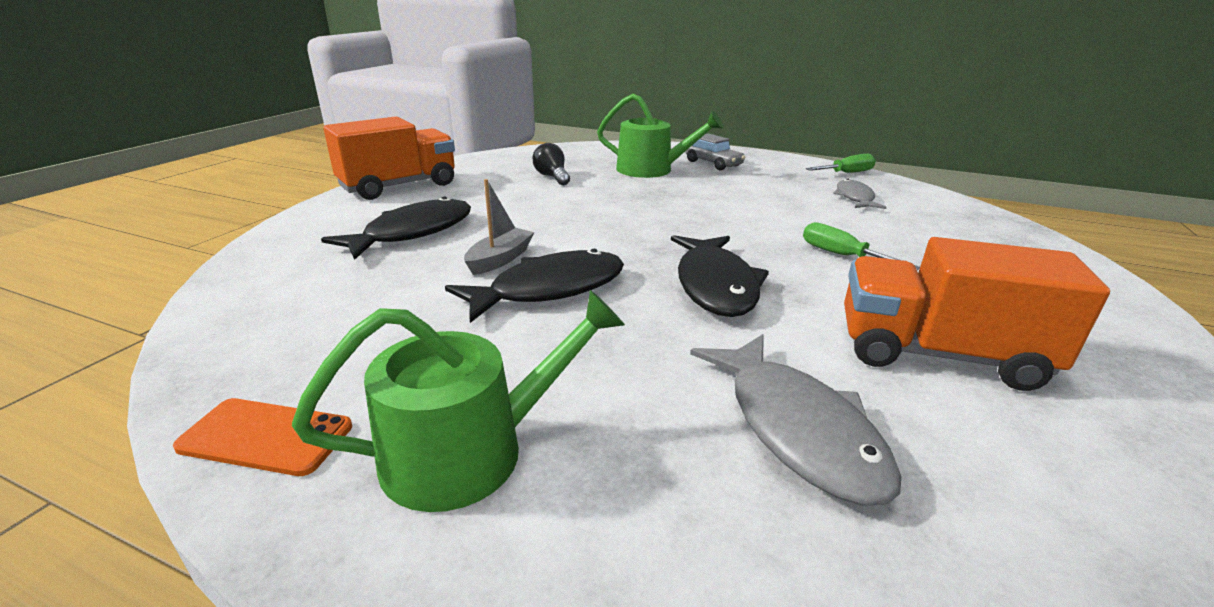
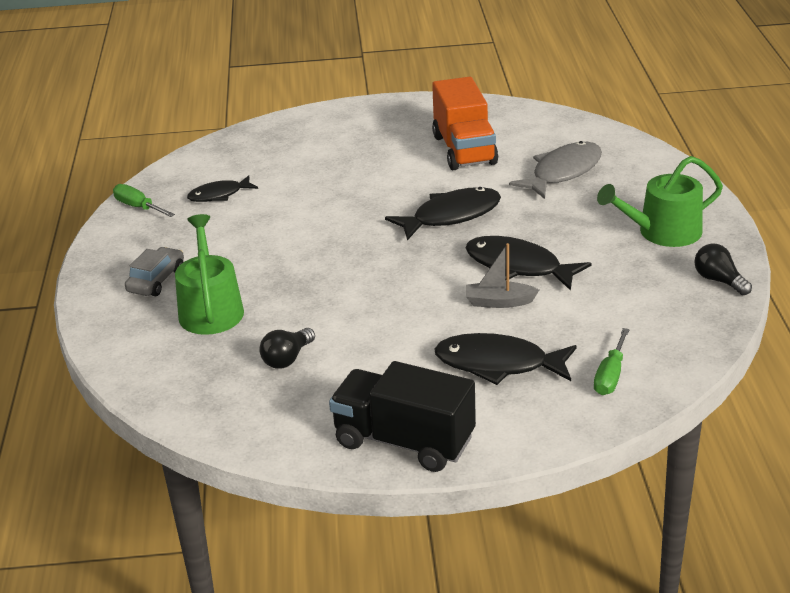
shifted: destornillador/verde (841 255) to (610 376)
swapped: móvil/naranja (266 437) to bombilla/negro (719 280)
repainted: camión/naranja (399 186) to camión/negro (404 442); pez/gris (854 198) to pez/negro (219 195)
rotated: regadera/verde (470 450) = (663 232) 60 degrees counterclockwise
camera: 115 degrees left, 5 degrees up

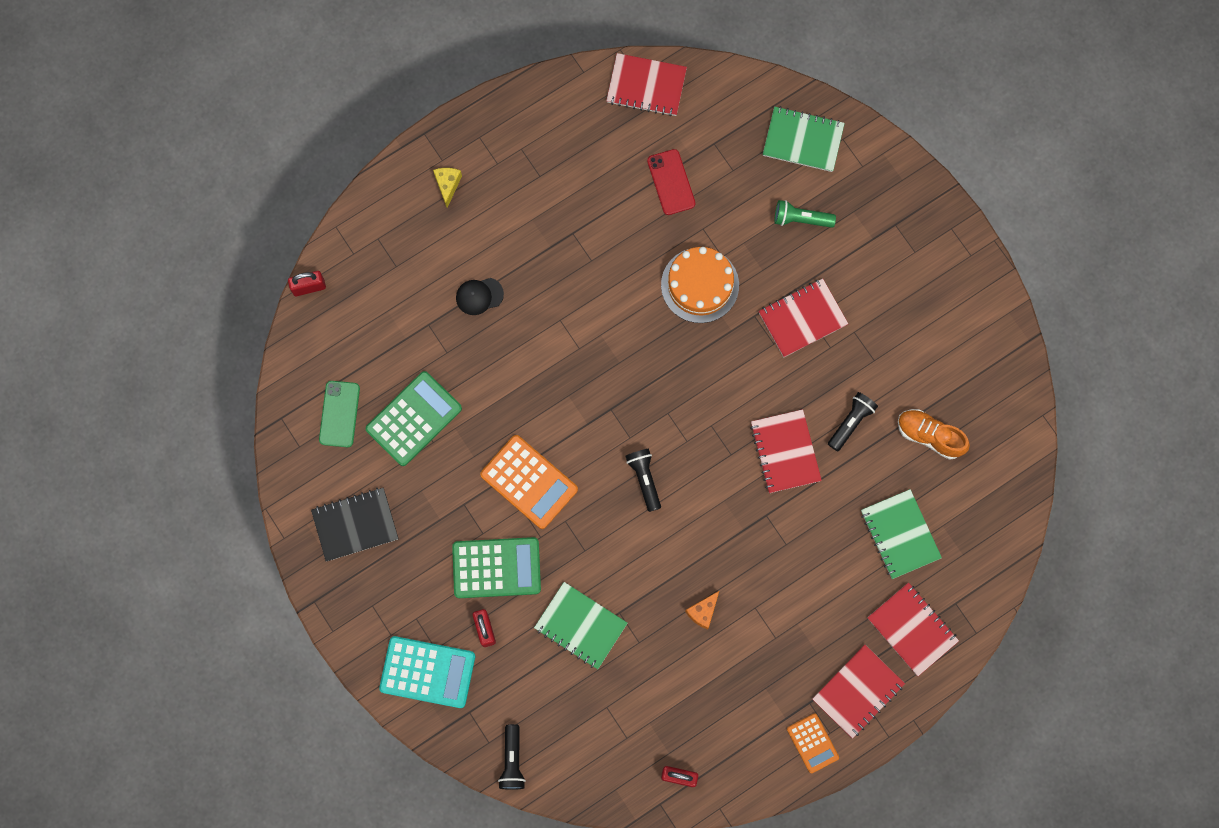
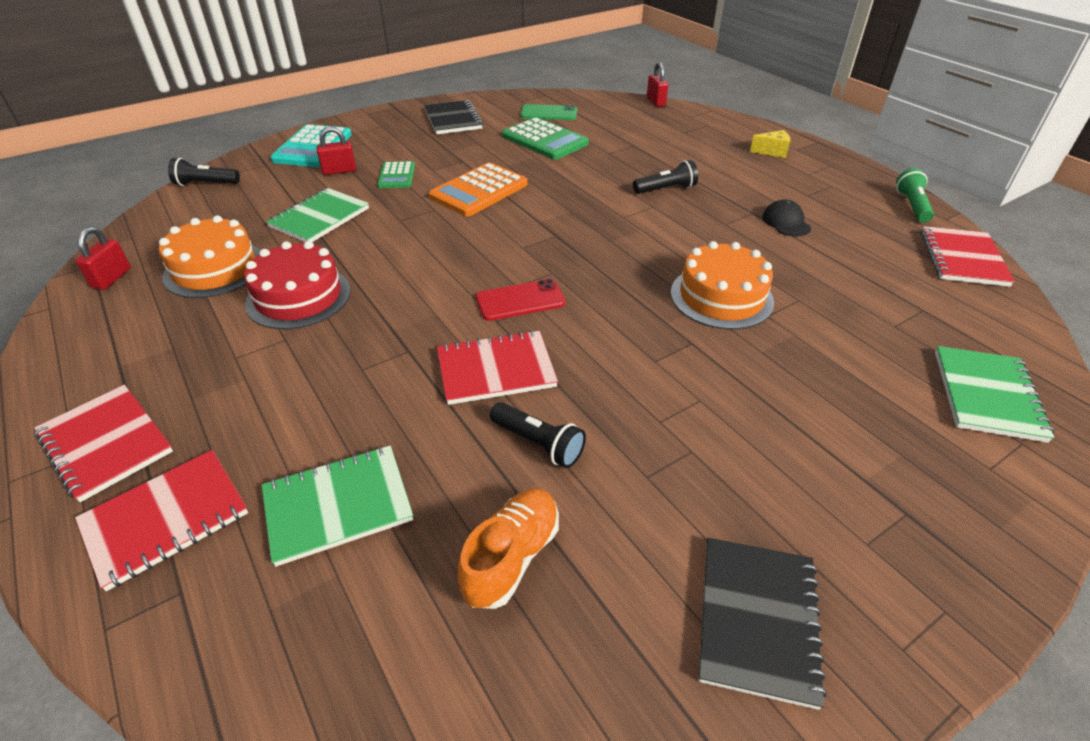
gone: cuaderno/rojo (802 318); calculadora/naranja (812 743)
new: tarta/naranja (215 269); cuaderno/negro (758 620)
shifted: gorra/negro (479 296) to (786 222); lámpara de mano/negro (644 479) to (666 189); móvil/rojo (671 182) to (520 300); lámpara de mano/verde (801 219) to (911 206)
swapped: queso/naranja (703 612) to tarta/rojo (298 297)
scaled: calculadora/verde (496 567) = (397 176) x0.58
camera: 90 degrees right, 35 degrees down

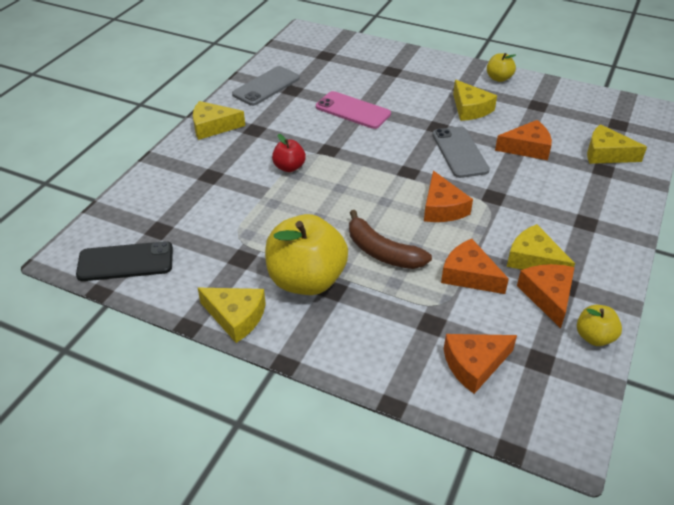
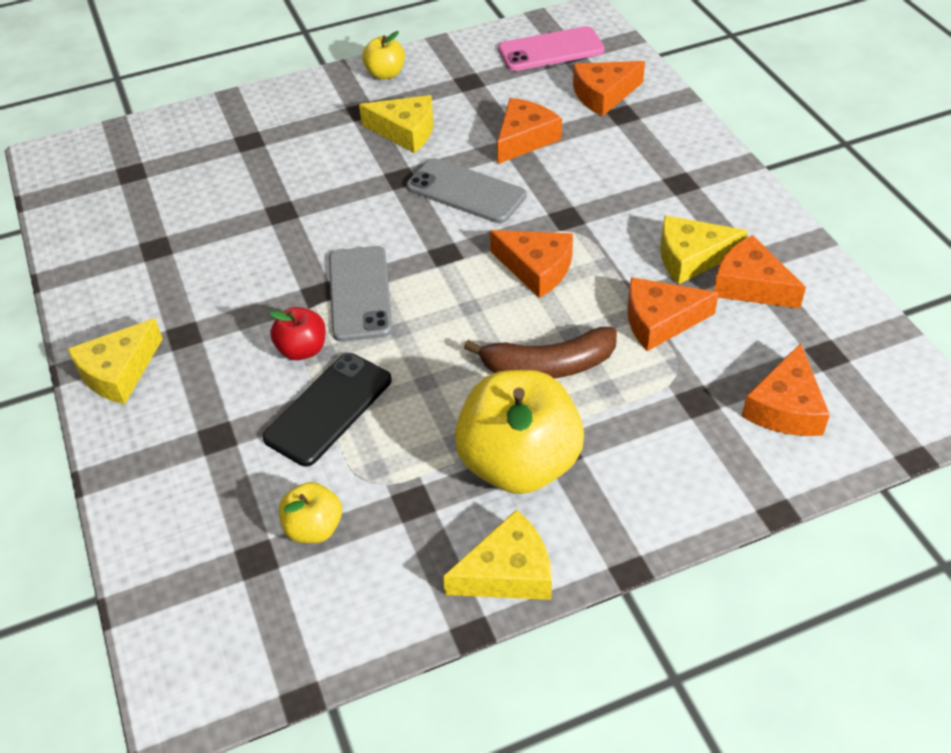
shifted: móvil/negro (125 262) to (328 409); móvil/gris (266 86) to (360 293); móvil/rosa (353 110) to (551 50); manzana/amarillo (594 337) to (314 528)
repainted: queso/amarillo (606 154) to queso/naranja (603 95)
camera: 45 degrees left, 5 degrees up

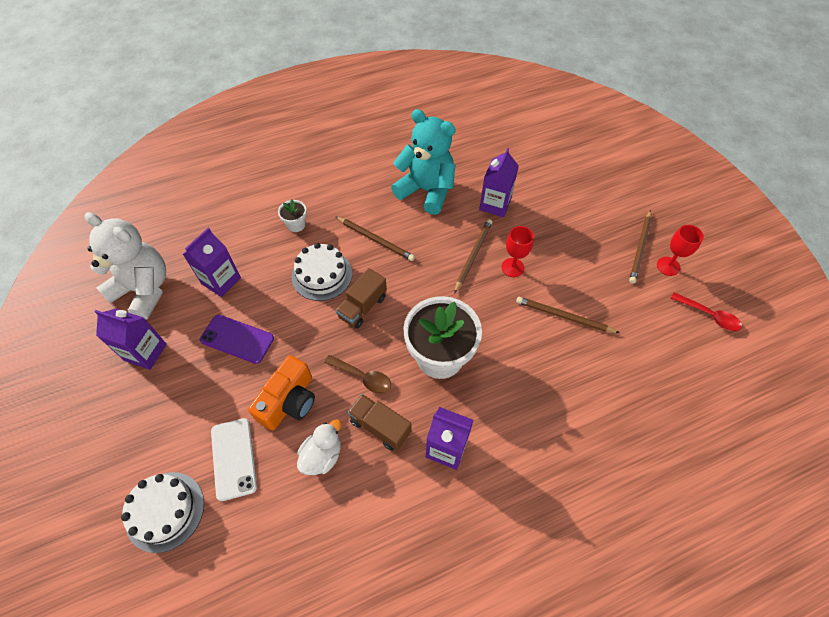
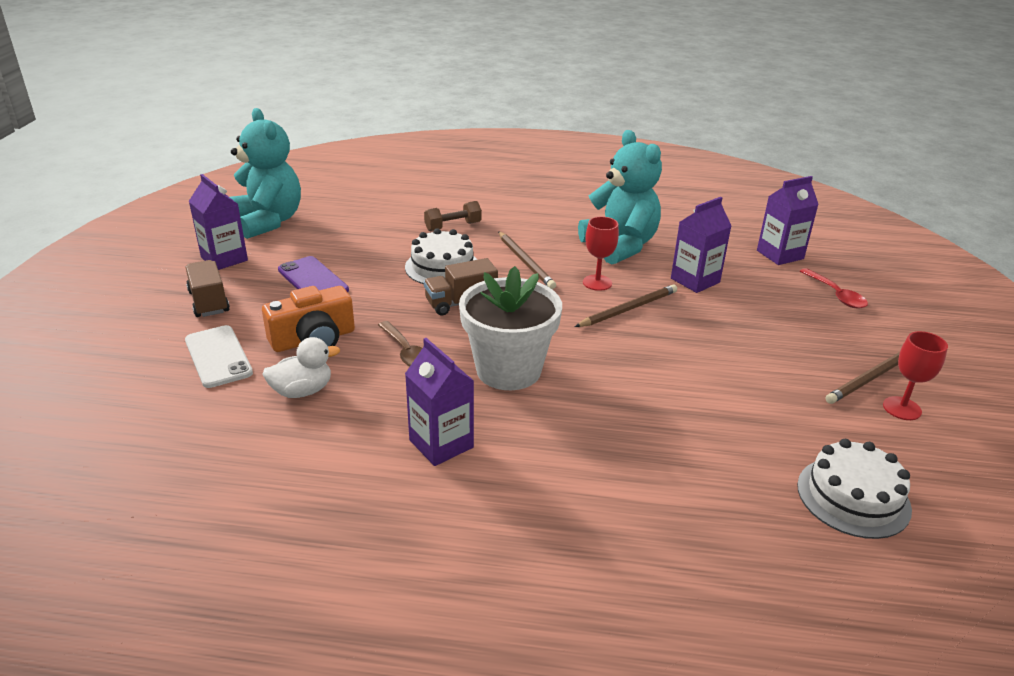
gone: lápiz/marrón (564 317)
shifted: tarta/blanco (165 511) to (853 497); cartón de leche/morado (221 281) to (780 255); camión/marrón (380 426) to (209 302); copa/rojo (512 267) to (597 283); cuchara/rojo (709 315) to (836 295)
swapped: maceta/blanco (296 225) to mancuerna/marrón (453 226)
repainted: osito/blanco (144 290) to osito/turquesa (268 222)
rotated: móvil/blanco (233 458) = (218 356) 45 degrees counterclockwise
camera: 30 degrees right, 25 degrees down

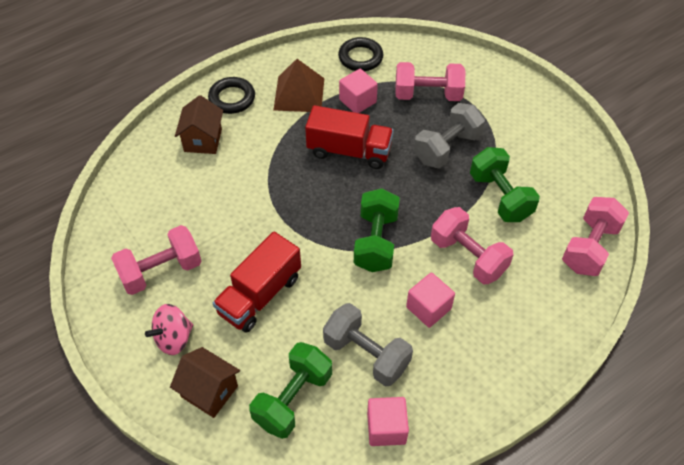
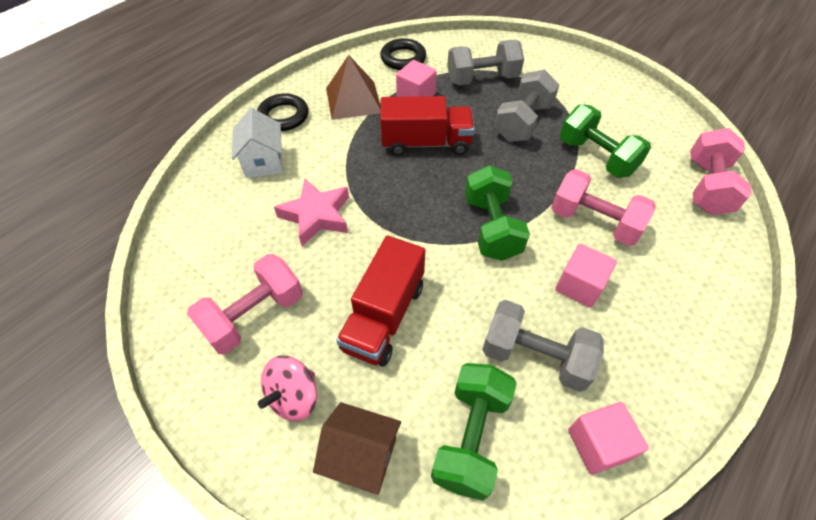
new: estrella/rosa (316 215)
repainted: casa/marrón (203 140) to casa/blanco (264 162); mancuerna/rosa (428 95) to mancuerna/gris (482 79)
camera: 15 degrees left, 0 degrees up

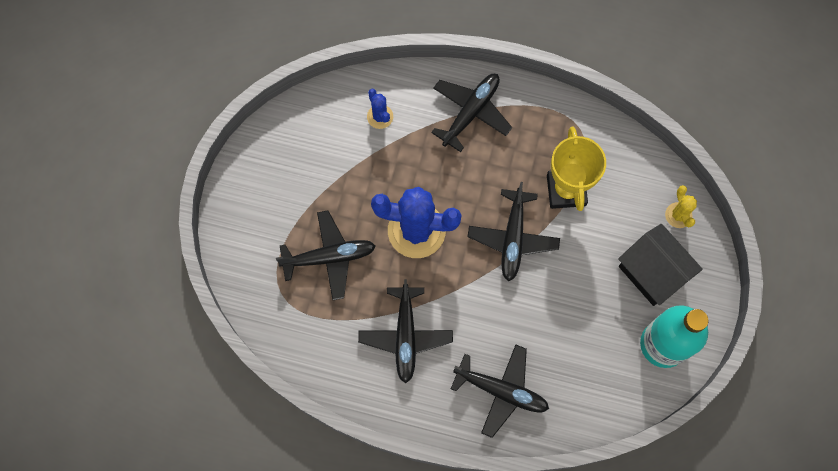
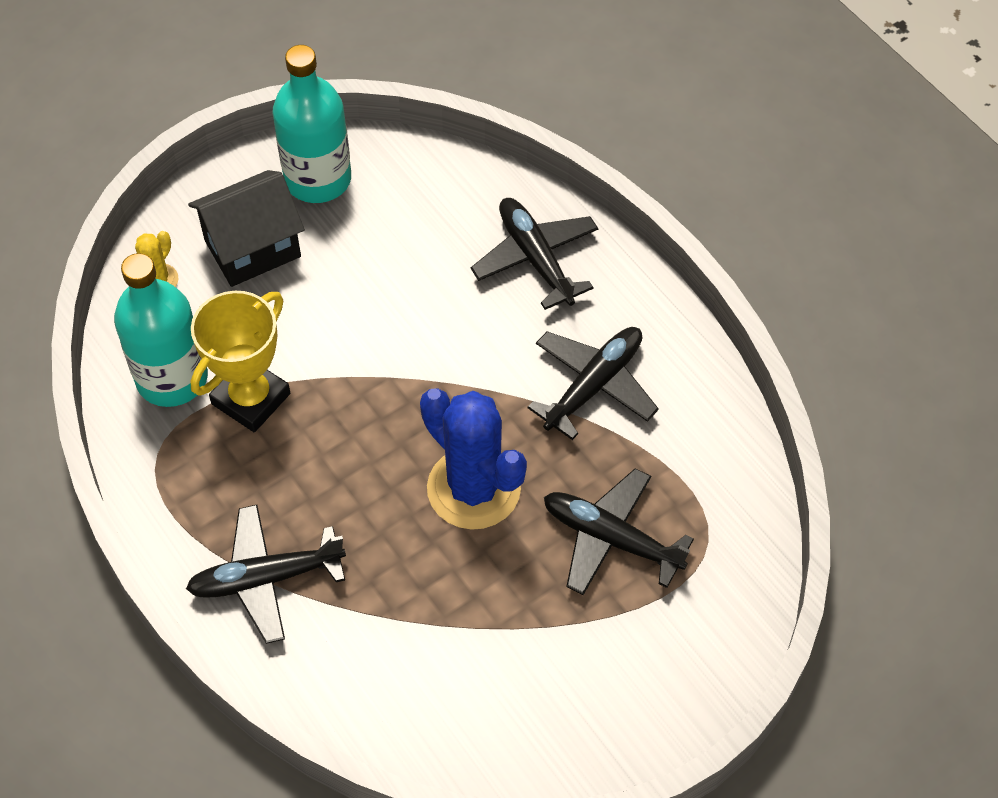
gone: cactus/azul (380 116); avión/negro (513 238)
new: botella/turquesa (172 378)
rotated: casa/negro (652 272) = (252 248) 60 degrees clockwise
camera: 140 degrees left, 15 degrees down

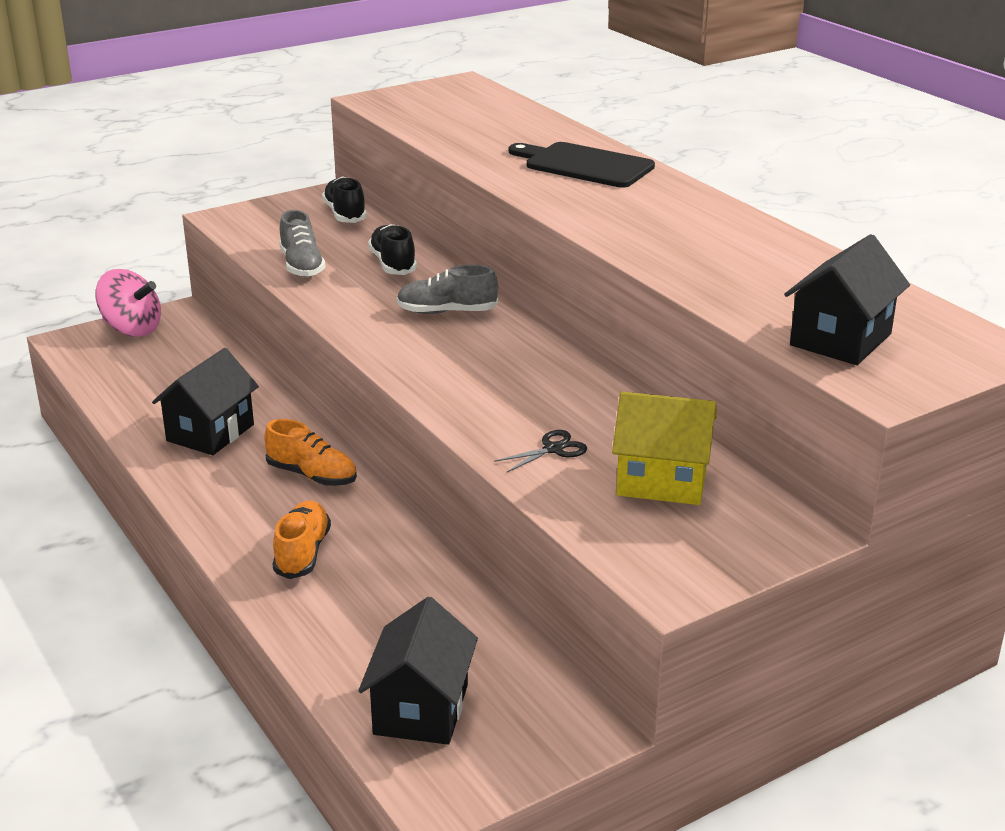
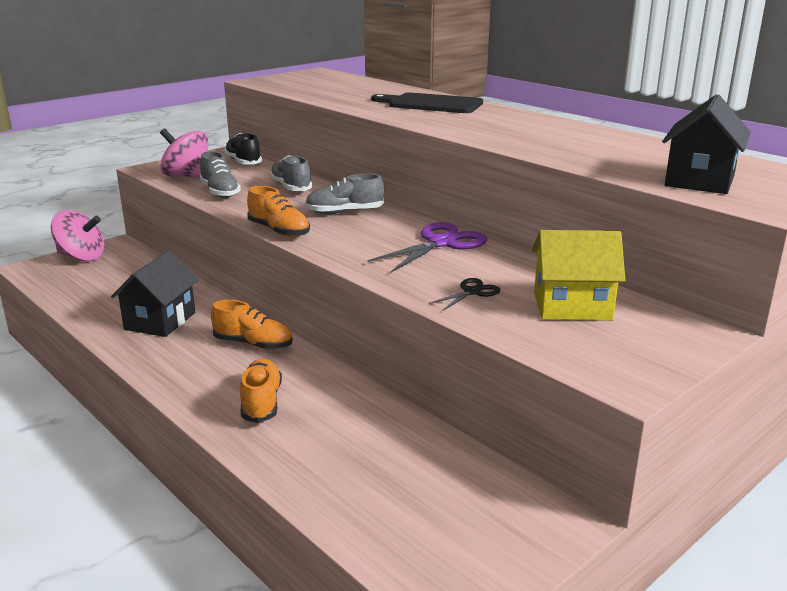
gone: casa/negro (421 709)
new: peonza/rosa (187 176); zapato/naranja (279 231); tijeras/morado (441 243)
repainted: zapato/negro (393 264) to zapato/gris (291 187)
camera: 10 degrees left, 5 degrees down

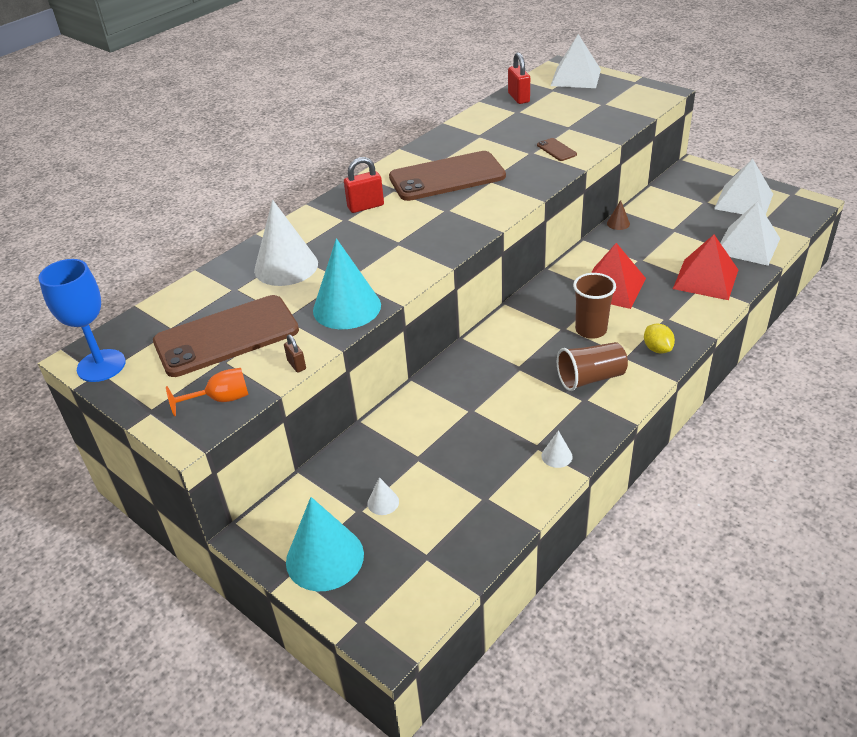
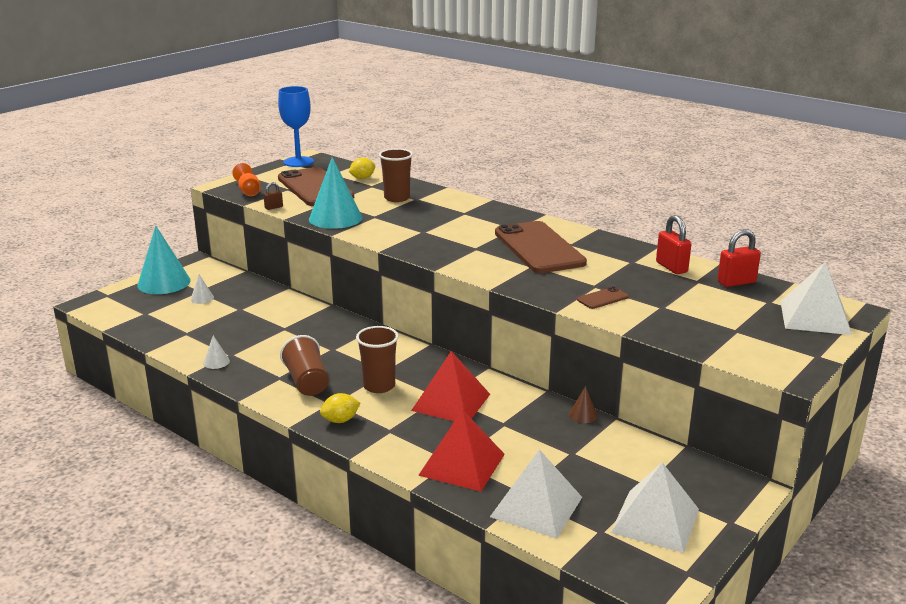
new: limón/amarillo (362 178)
shifted: candado/rojo (365 206) to (671 267)
swapped: cono/blanco (286 266) to vaso/marrón (397 198)
camera: 85 degrees right, 15 degrees down

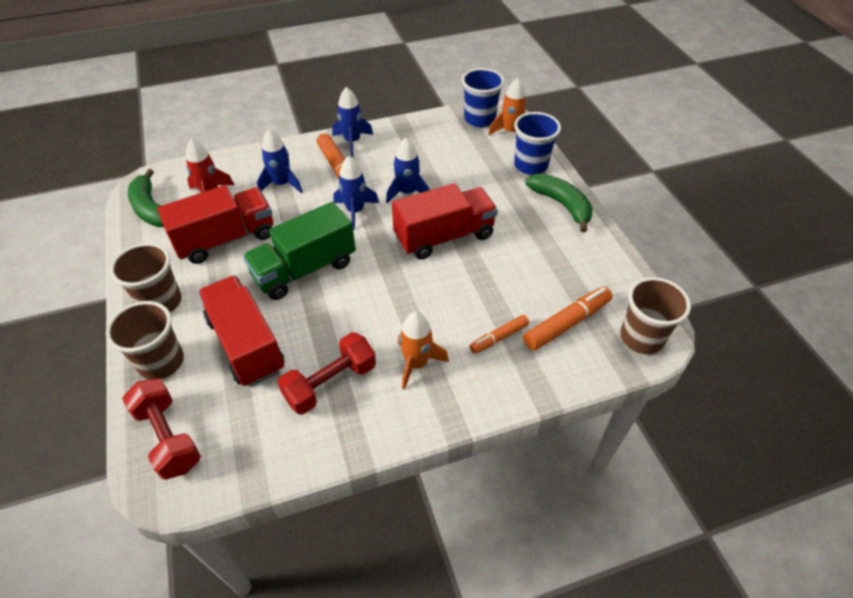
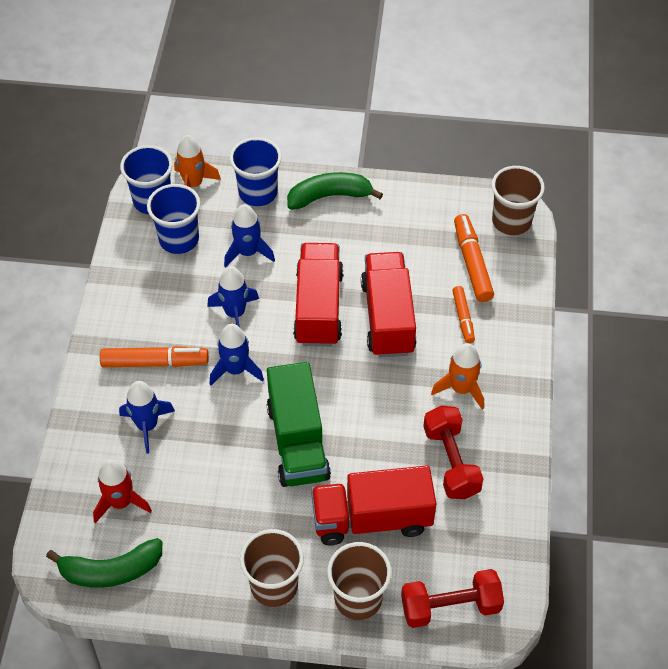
new: vaso/azul (179 239)
shifted: camión/rojo (226 239) to (387 317); cohete/azul (352 141) to (248 252)
camera: 65 degrees left, 5 degrees up

